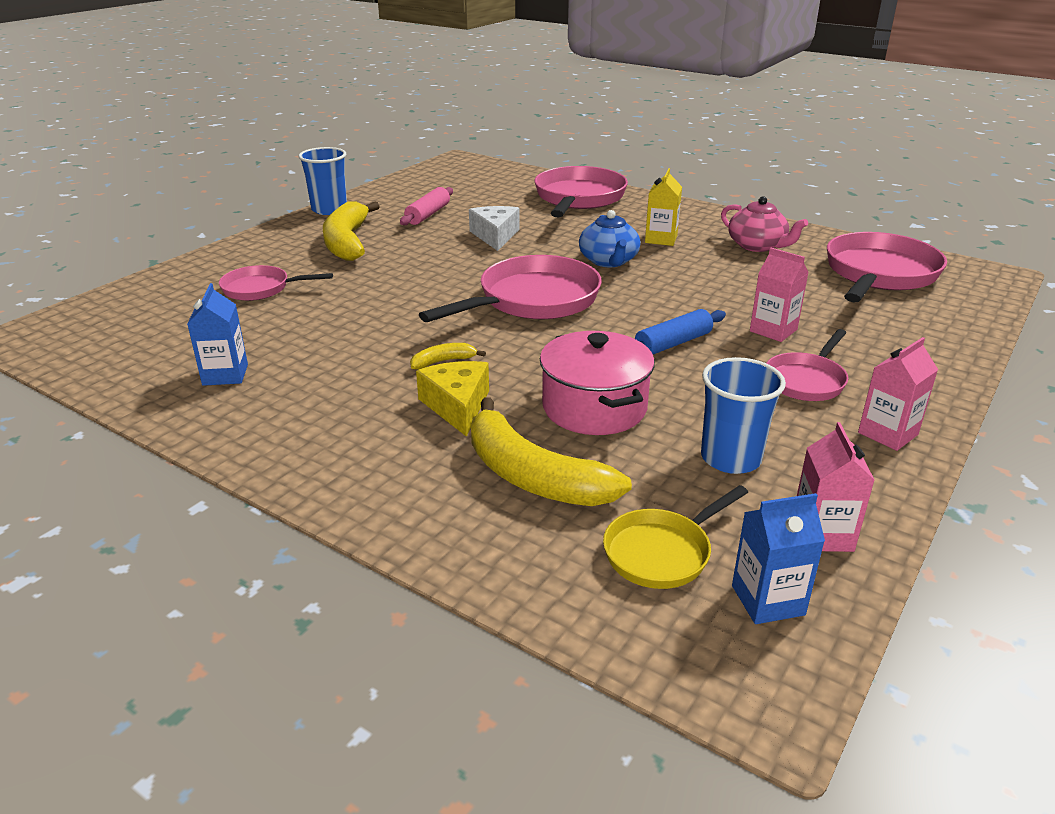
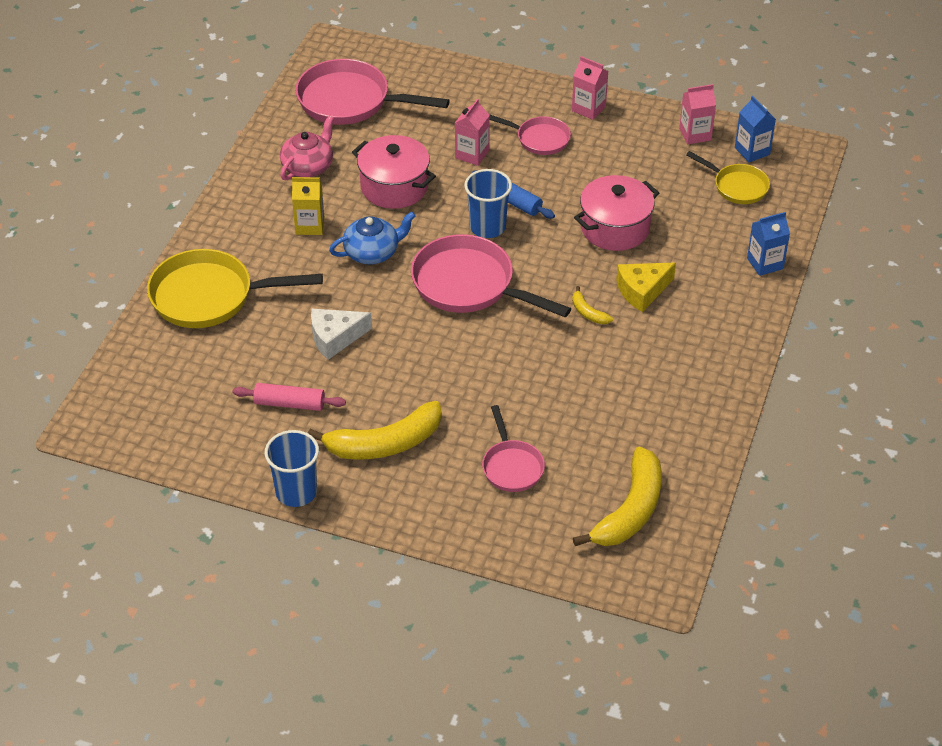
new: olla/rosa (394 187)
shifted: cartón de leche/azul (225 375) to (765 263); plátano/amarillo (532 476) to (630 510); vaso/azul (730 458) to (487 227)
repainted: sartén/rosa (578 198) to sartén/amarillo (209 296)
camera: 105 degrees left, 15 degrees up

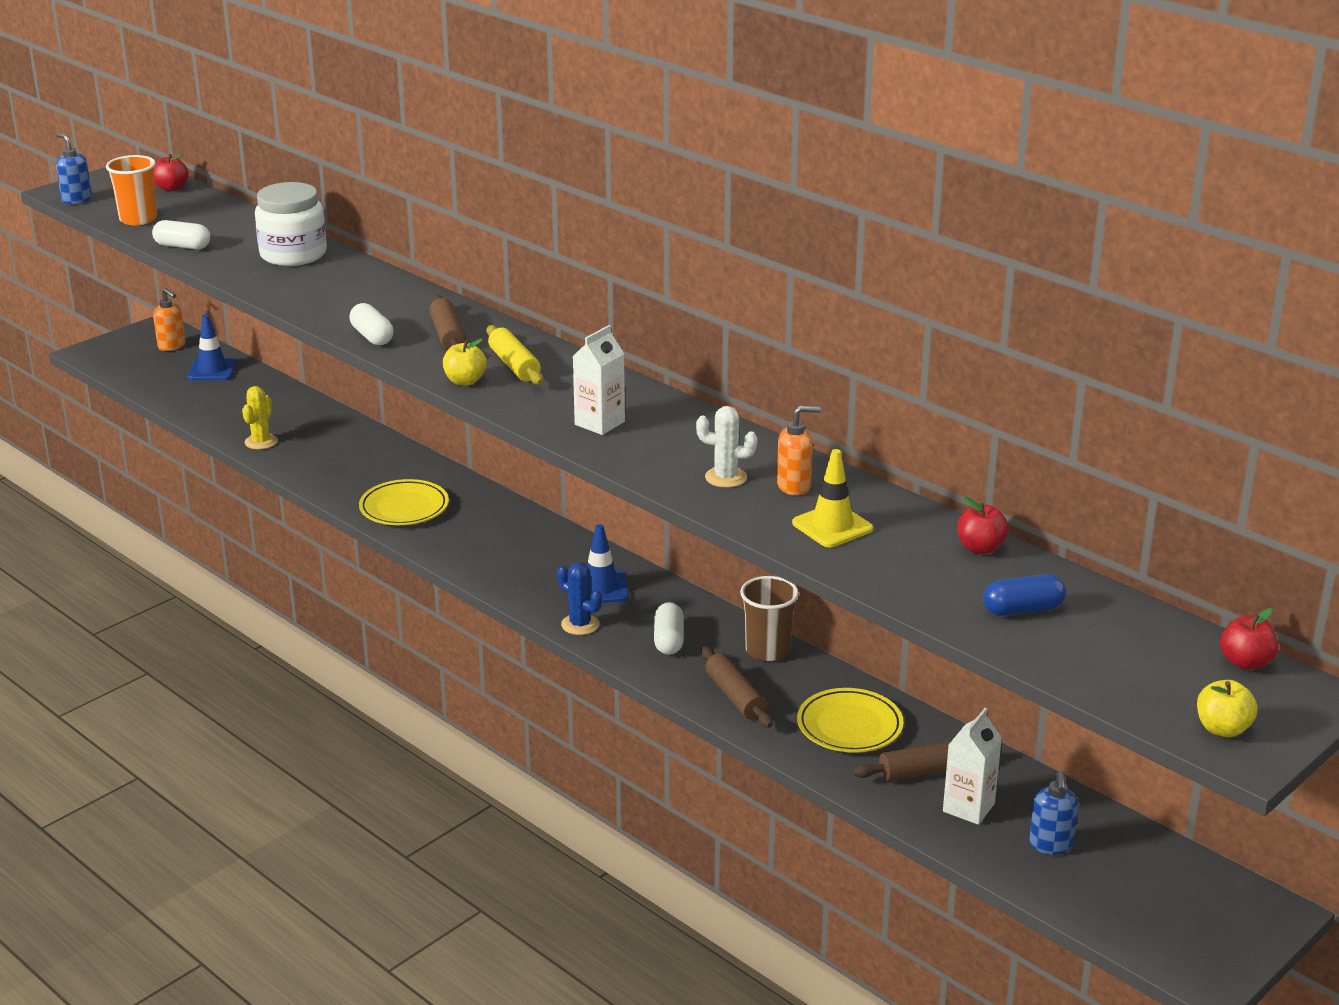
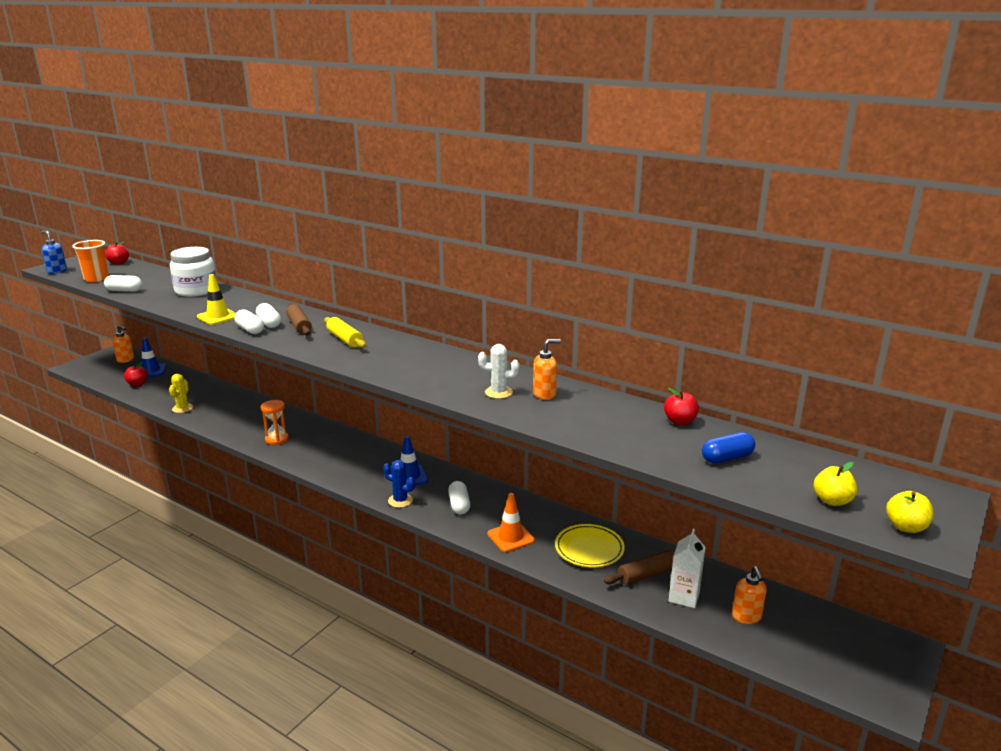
gone: cartón de leche/blanco (599 423); vaso/marrón (767 650)
new: cápsula/blanco (269 323)
shifted: manzana/amarillo (465 381) to (832 501); cono de tráfico/amarillo (832 526) to (218 317); manzana/rojo (1245 663) to (137 384)
swapped: plato/amarillo (404 508) to reloj de arena/naranja (277 439); rodillo/marrón (735 696) to cono de tráfico/naranja (511 537)
repainted: dispensador de jabón/azul (1051 845) to dispensador de jabón/naranja (746 617)
camera: 10 degrees left, 5 degrees down

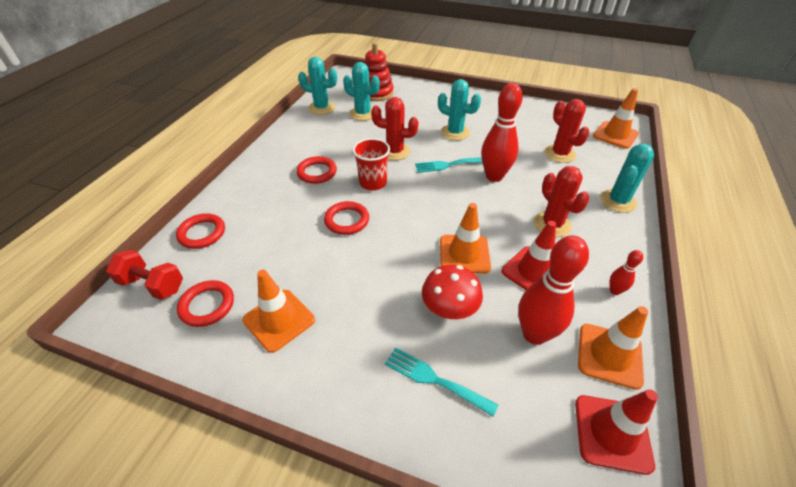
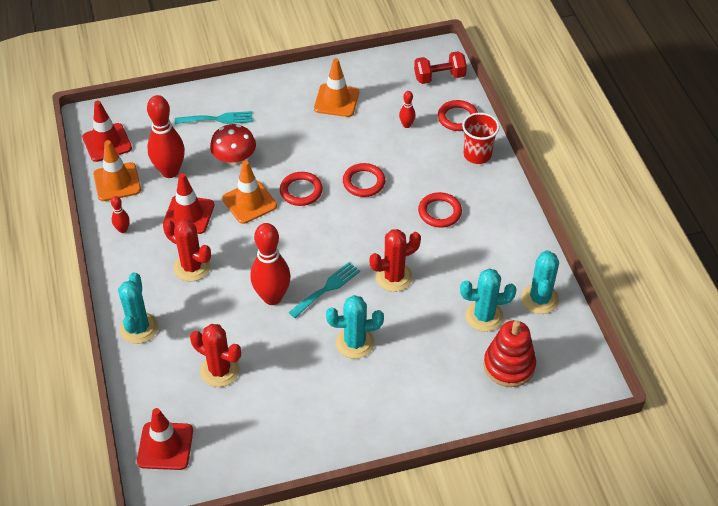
new: bolo/rojo (406 125)
shifted: anillo/rojo (207 305) to (301 191); vaso/rojo (373 183) to (477 155)
repainted: cono de tráfico/naranja (615 135) to cono de tráfico/rojo (165 446)
rotated: cactus/turquesa (322 108) = (539 299) 60 degrees counterclockwise
camera: 145 degrees right, 5 degrees up

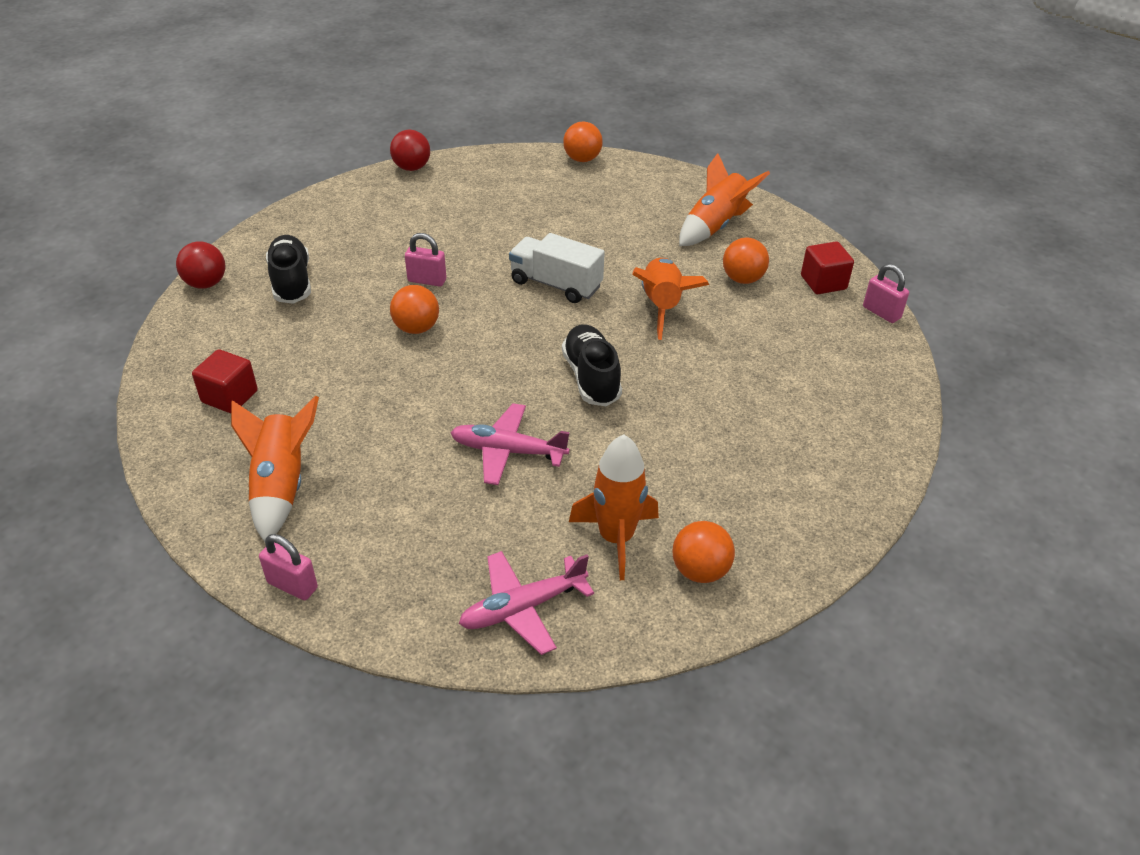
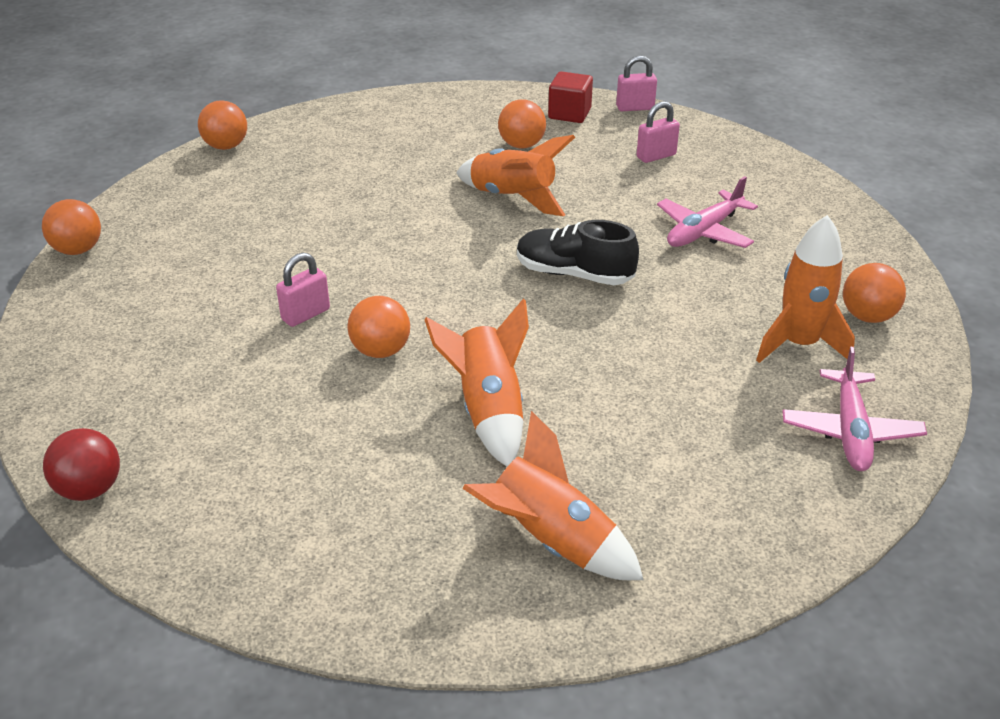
gone: cubo/rojo (230 397); zapato/negro (291 282); camión/blanco (556 284)
shifted: candado/rosa (292 585) to (656 156); avión/rosa (507 451) to (704 231); cohete/naranja (715 226) to (488 410)
repainted: pelota/rojo (412 168) to pelota/naranja (78 250)
camera: 55 degrees left, 5 degrees down

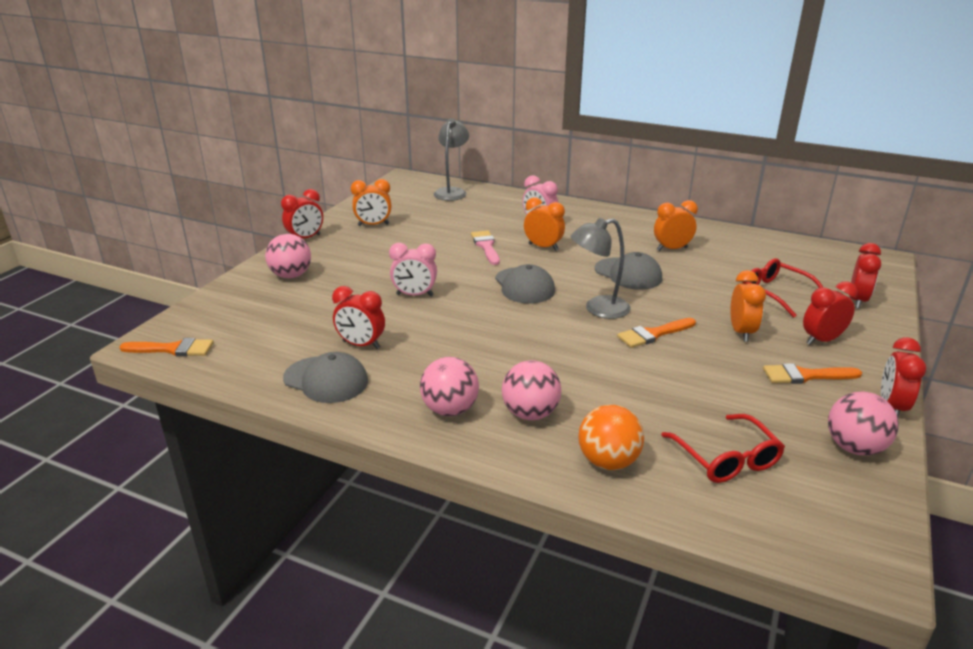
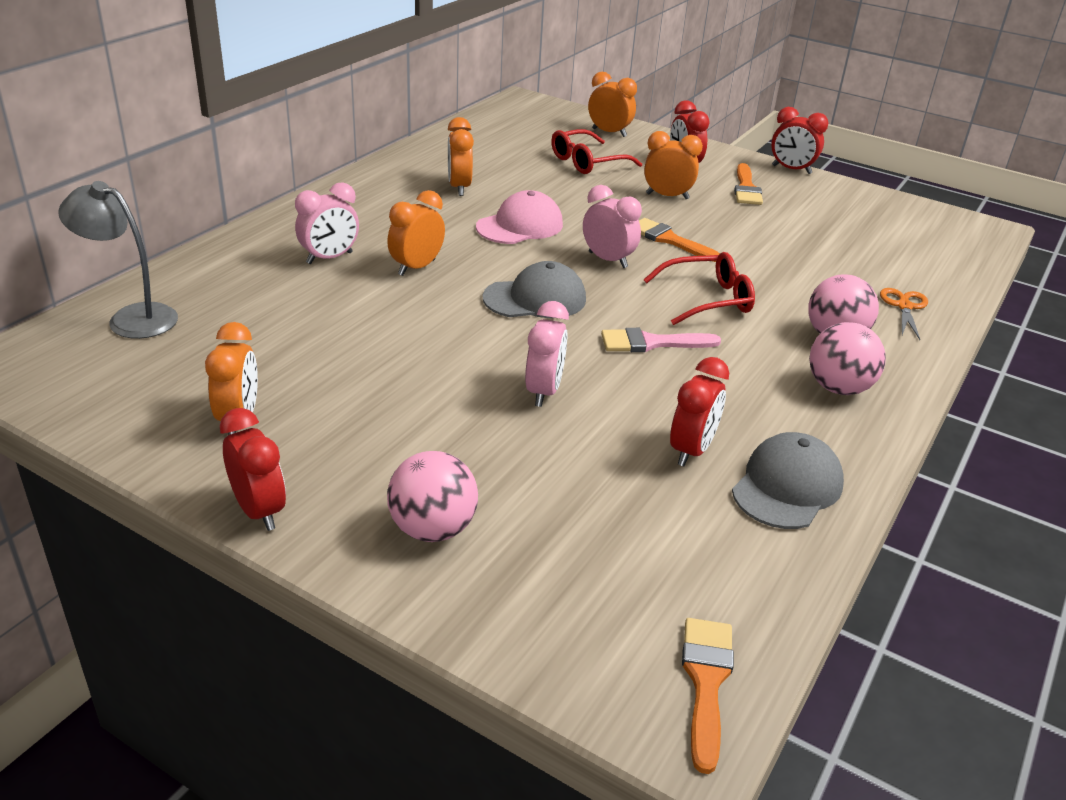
gone: pelota/rosa (854 447)
shifted: pincel/rosa (486 246) to (652 343); gafas/rojo (726 458) to (707 299)
swapped: lámpara/gris (598 309) to despertador/rosa (608 260); pelota/naranja (608 461) to tijeras/naranja (904 306)
repainted: gorra/gris (628 274) to gorra/rosa (520 226); despertador/rojo (857 300) to despertador/naranja (609 133)
rotated: pincel/naranja (653 334) = (669 240) 150 degrees clockwise
camera: 85 degrees left, 5 degrees up

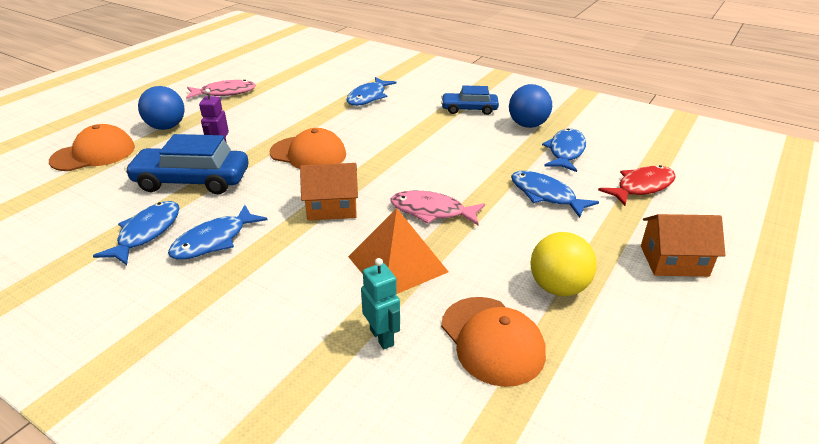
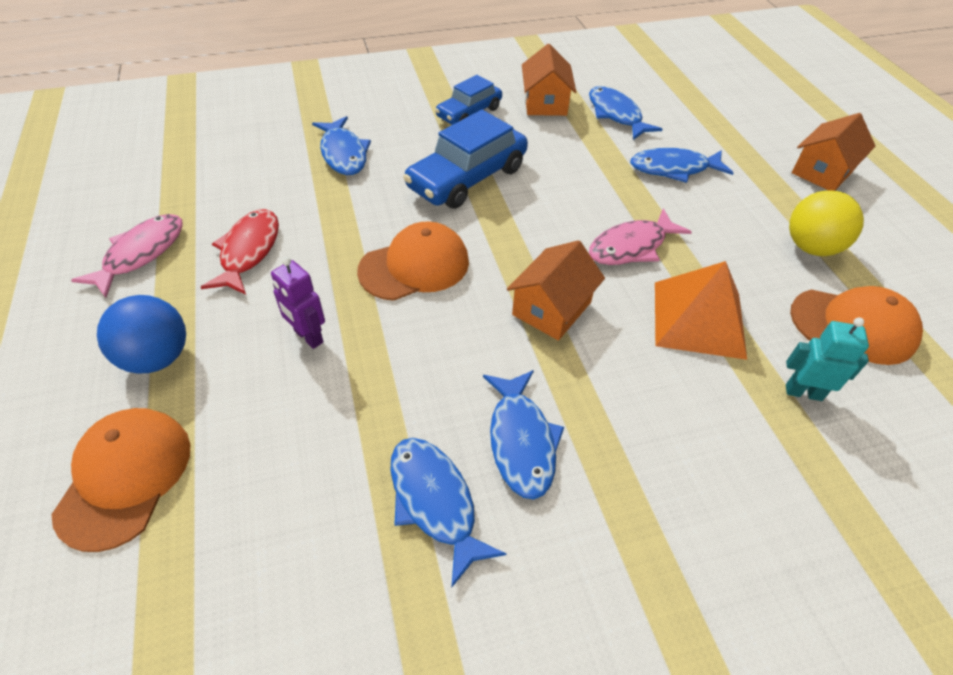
shifted: coche/azul (192 181) to (467 178); pez/rojo (641 187) to (248 251)
swapped: pelota/azul (527 125) to casa/naranja (545 103)
camera: 50 degrees left, 15 degrees up

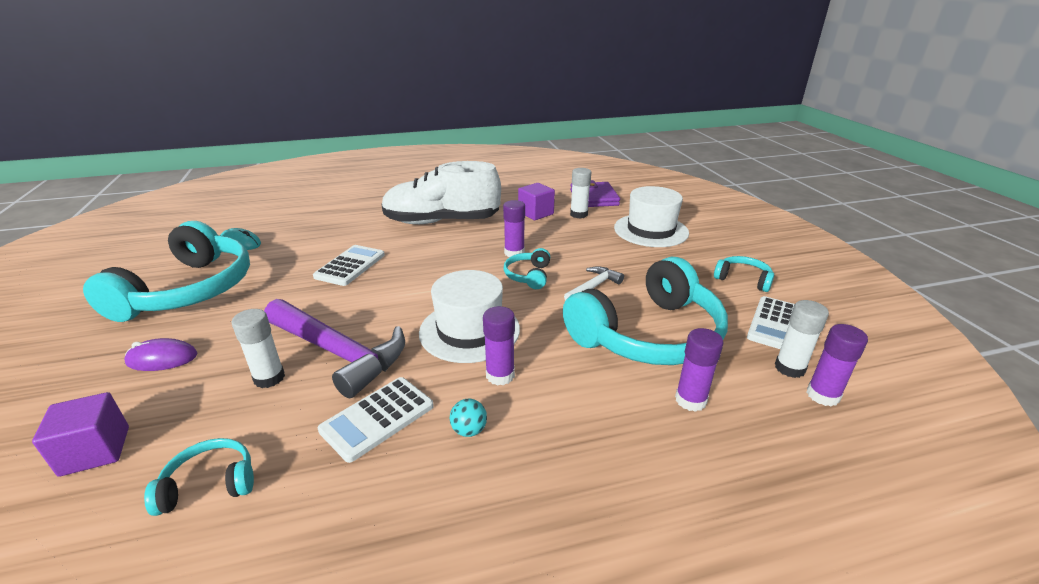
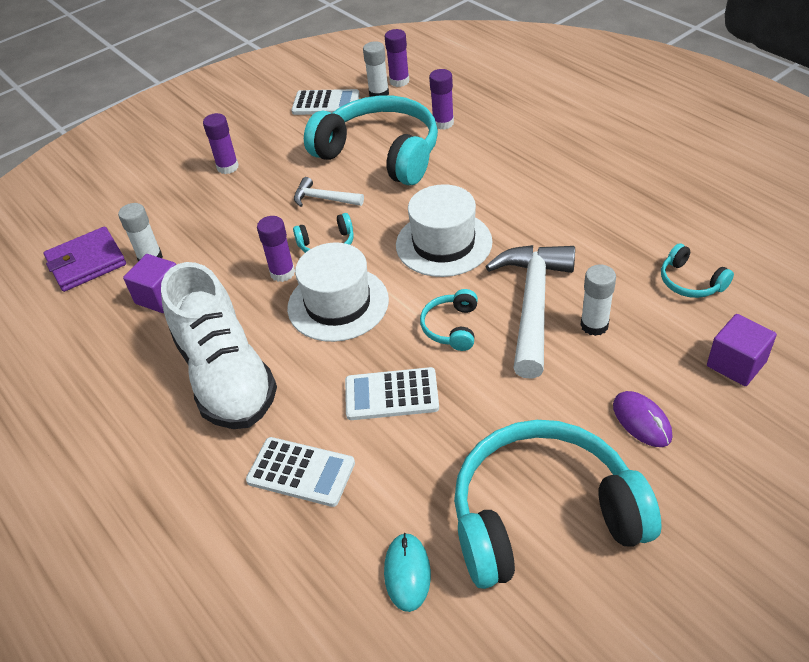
gone: pelota/turquesa (469 430)
shifted: calculadora/blanco (377 418) to (301 472); barra de pegamento/morado (500 375) to (227 167); sombrero/blanco (651 230) to (338 304); auriculares/turquesa (743 279) to (452 327)
repainted: martillo/morado (338 352) to martillo/blanco (533 304)
camera: 110 degrees left, 15 degrees up

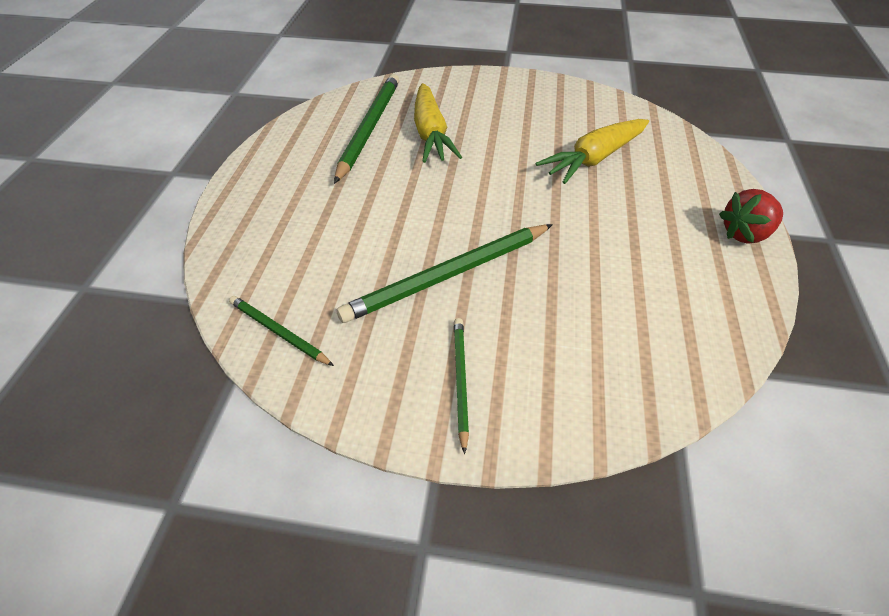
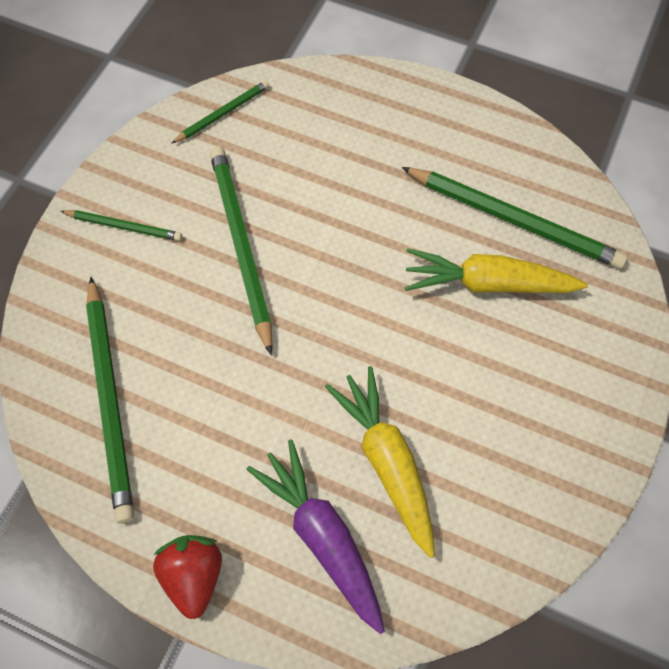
new: lápiz/verde (110 399); zanahoria/morado (322 536)
camera: 105 degrees right, 15 degrees up

